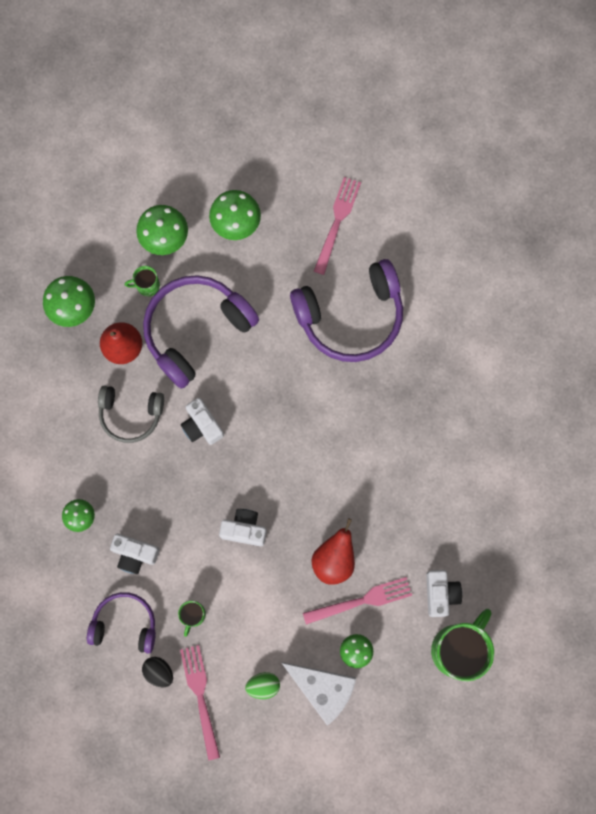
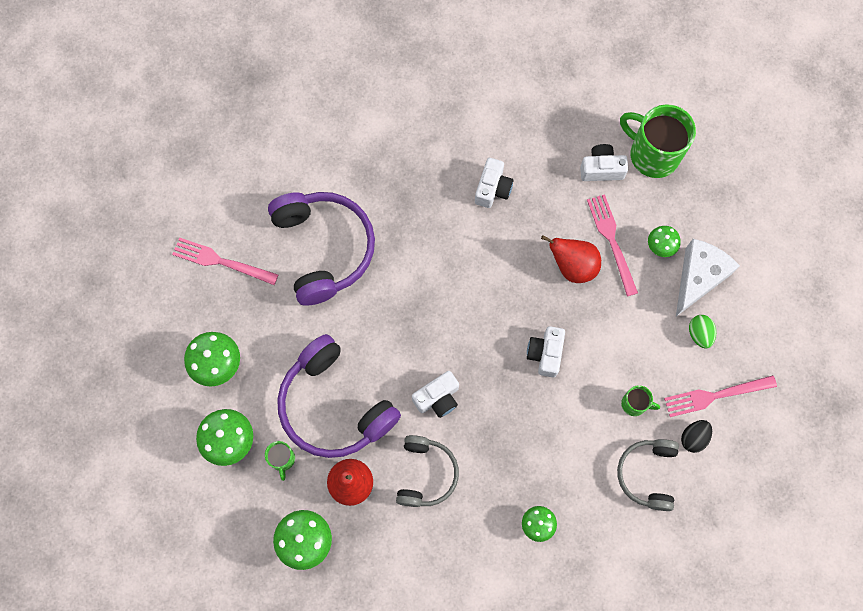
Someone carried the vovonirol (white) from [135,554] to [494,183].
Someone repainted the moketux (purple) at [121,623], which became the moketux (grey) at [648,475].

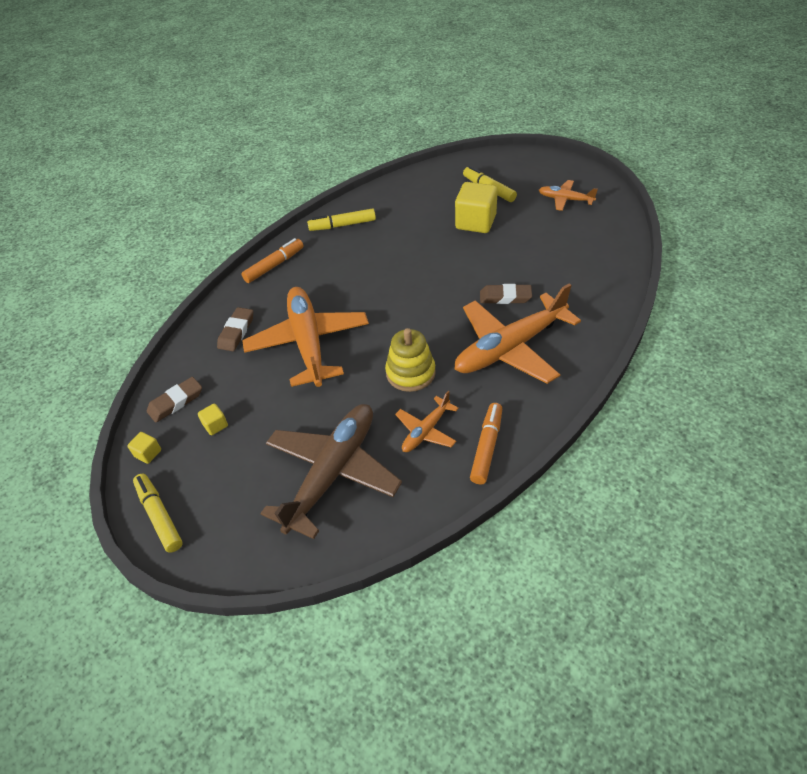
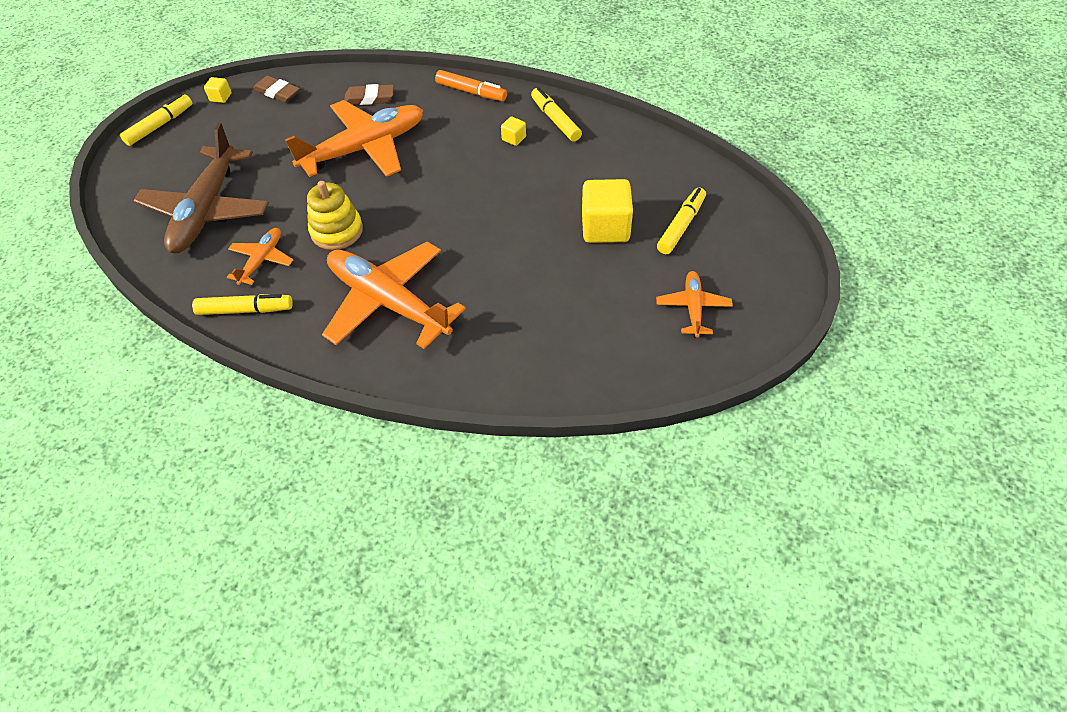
Someone took away the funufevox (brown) at [506,294].
Someone carried the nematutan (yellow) from [213,419] to [513,131].
Someone repainted the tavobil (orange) at [486,444], which became the tavobil (yellow) at [242,304].
Someone rotated the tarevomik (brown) at [331,471] by 90 degrees clockwise.
Someone rotated the tarevomik (orange) at [427,421] by 90 degrees clockwise.

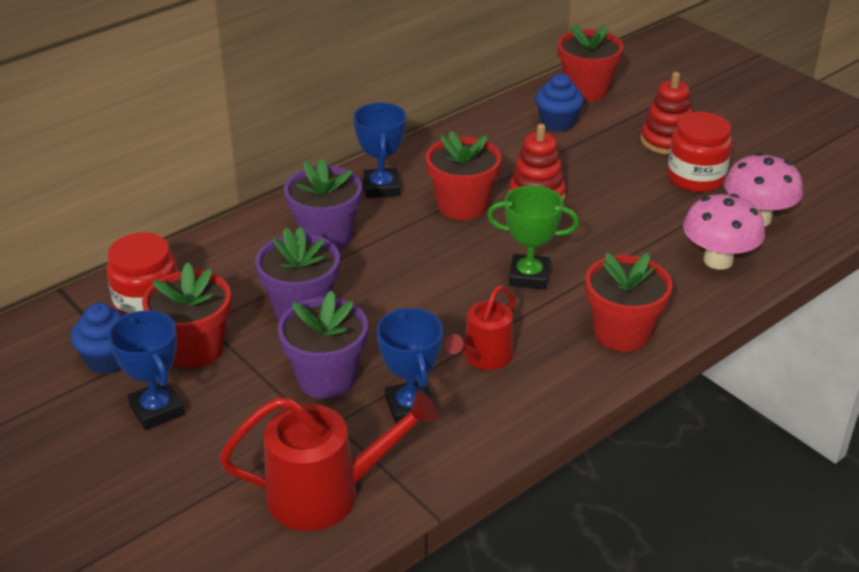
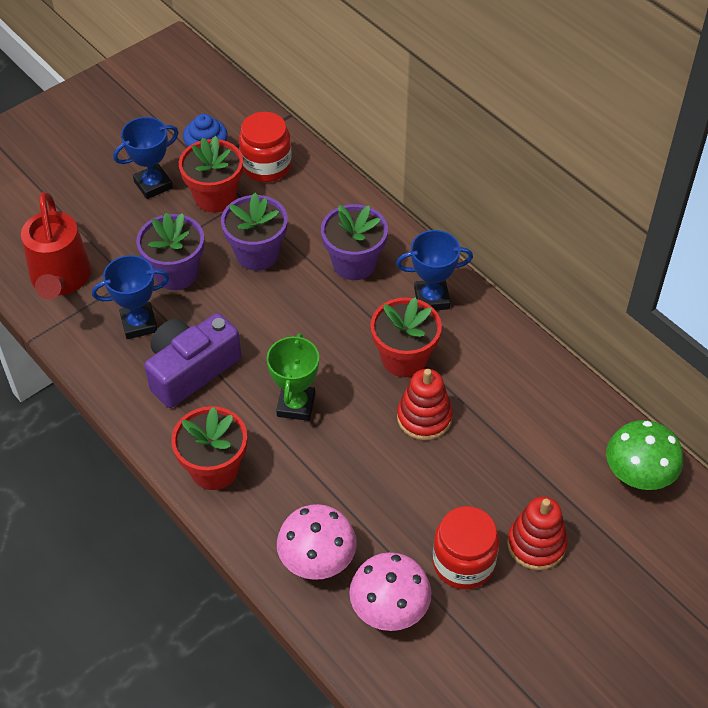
Someone took away the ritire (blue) at [559,102].
Someone swapped the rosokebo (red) at [479,328] for the vovonirol (purple) at [193,360].
Someone swapped the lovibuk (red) at [591,63] for the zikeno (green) at [644,455].

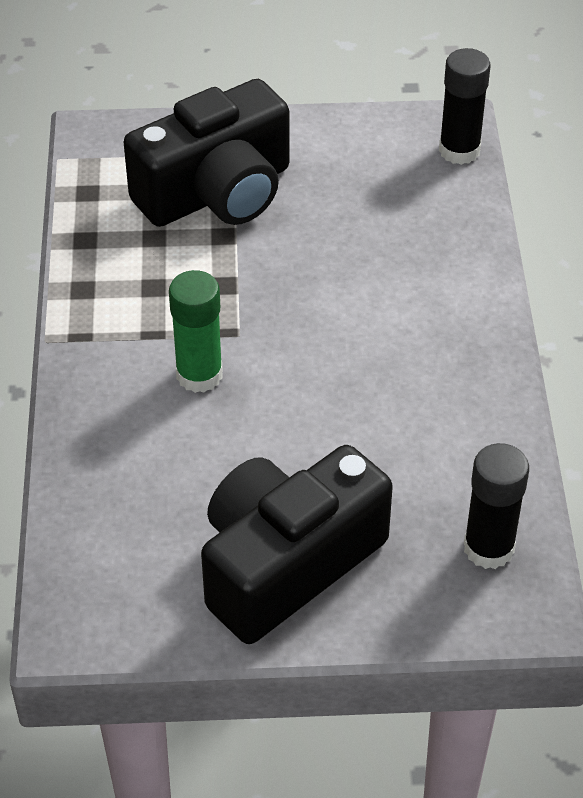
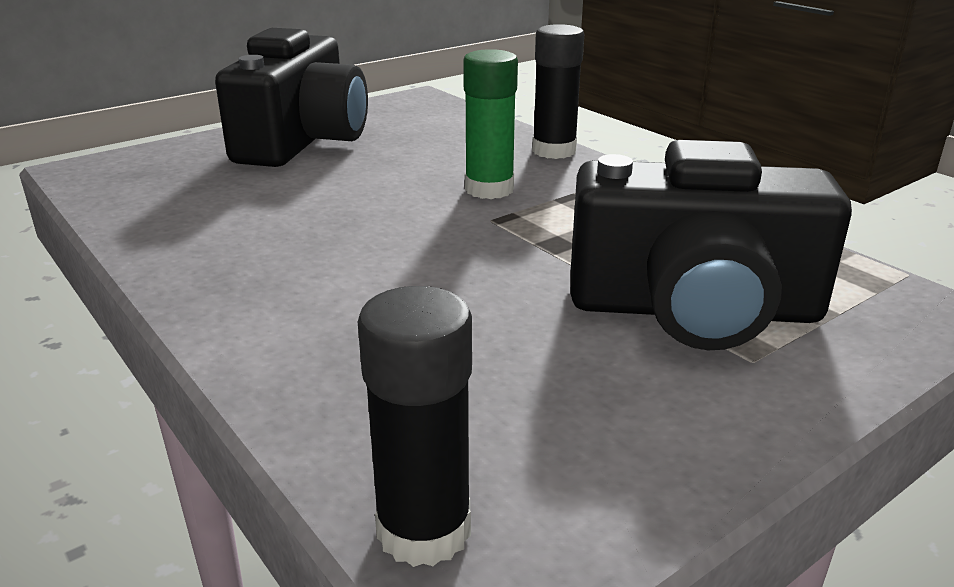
Someone carried the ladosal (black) from [496,506] to [558,91].
Someone rotated the vovonirol (black) at [206,153] by 105 degrees counterclockwise.

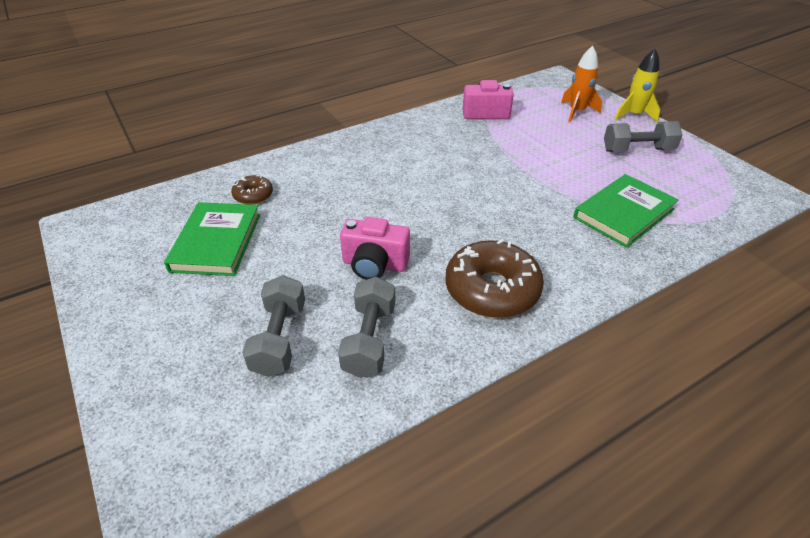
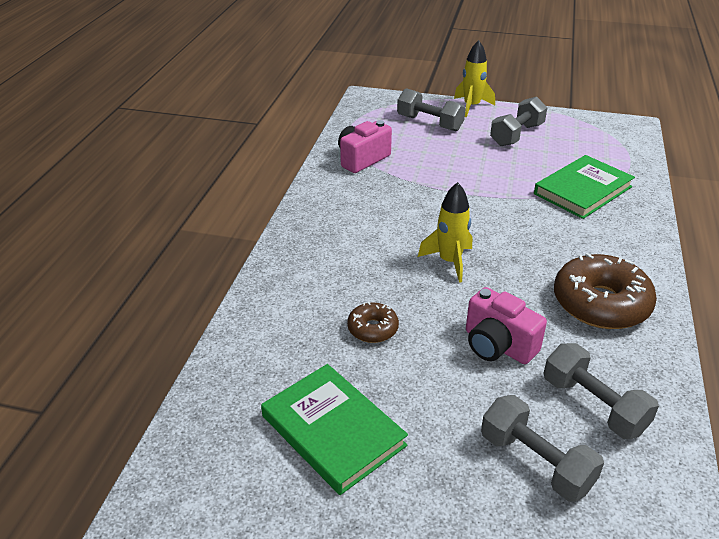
Someone put down the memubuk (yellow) at [445,232].
Someone carried the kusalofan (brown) from [252,190] to [373,322].
Someone swapped the memubuk (orange) at [581,84] for the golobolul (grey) at [431,109].
Someone rotated the vovonirol (pink) at [375,248] by 75 degrees clockwise.
Someone rotated the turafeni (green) at [626,211] by 45 degrees clockwise.

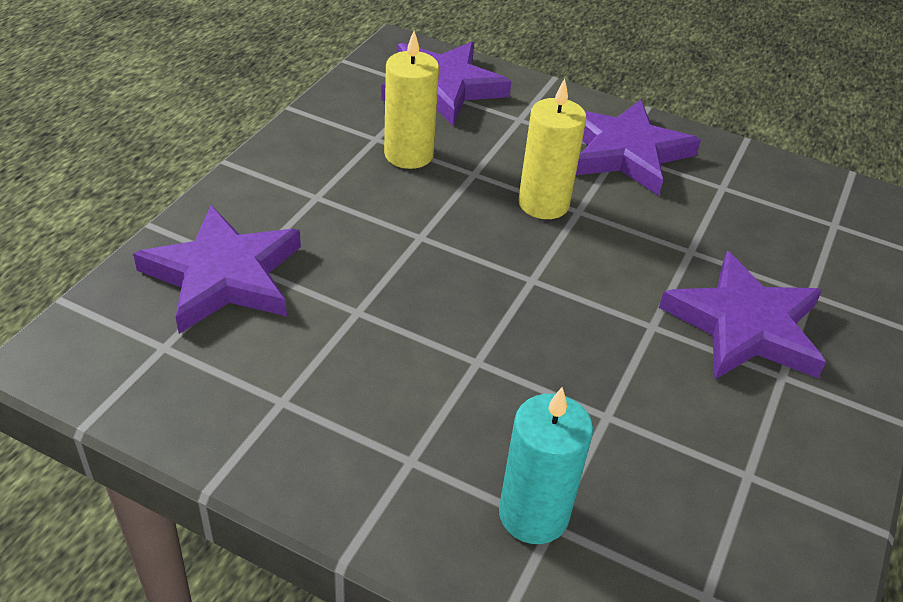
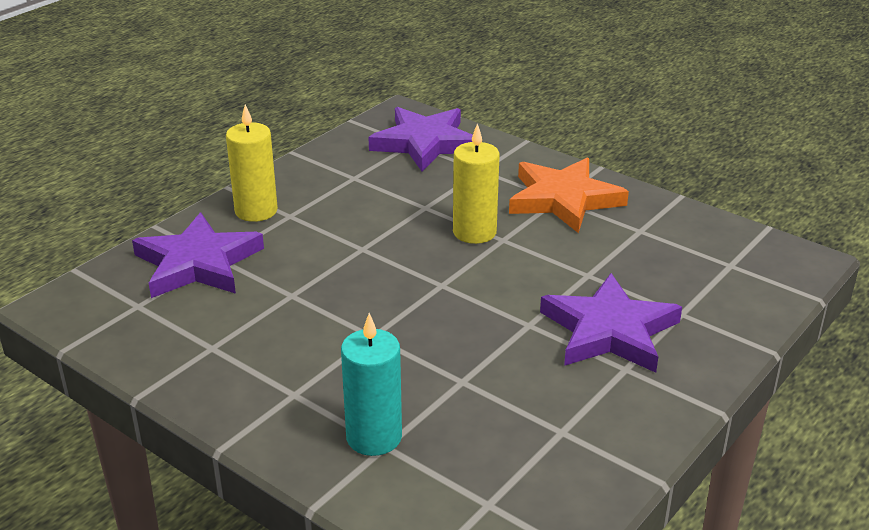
Someone carried the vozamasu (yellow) from [411,100] to [252,163].
Someone repainted the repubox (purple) at [638,147], which became the repubox (orange) at [569,195].

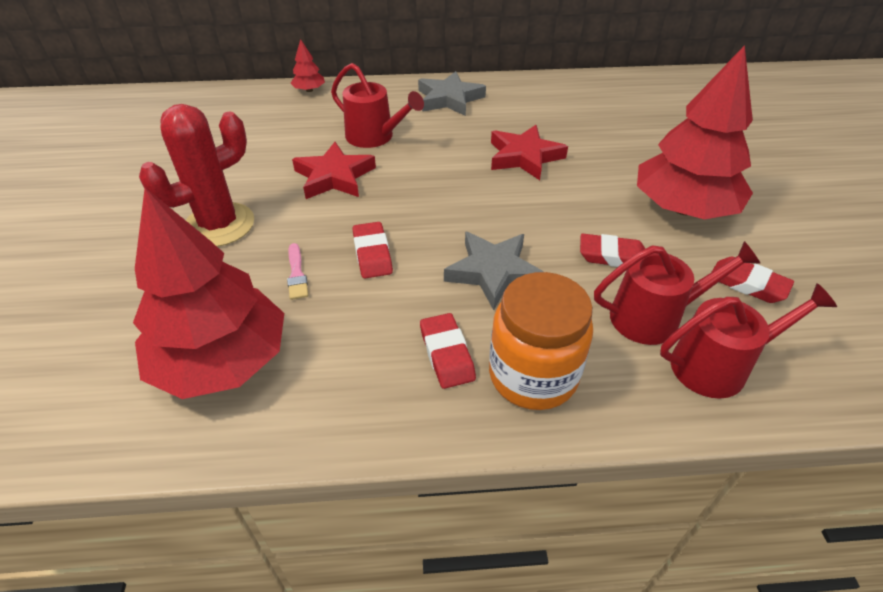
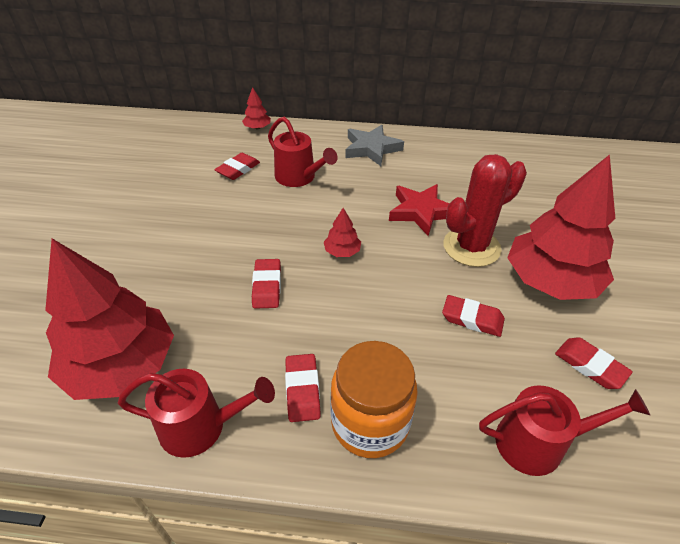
Someone took away the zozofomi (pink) at [297,271].
Someone took away the repubox (red) at [334,170].
Someone took away the repubox (grey) at [493,271].
Someone put down the funufevox (red) at [237,166].
Someone put down the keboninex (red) at [342,232].
Someone carried the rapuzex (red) from [196,175] to [485,210].
Someone carried the rosokebo (red) from [677,293] to [196,413].

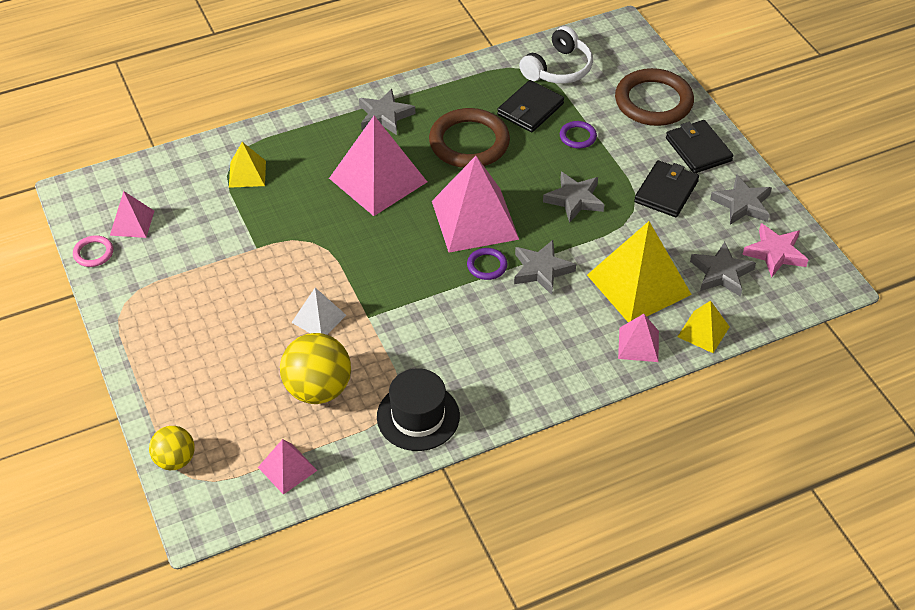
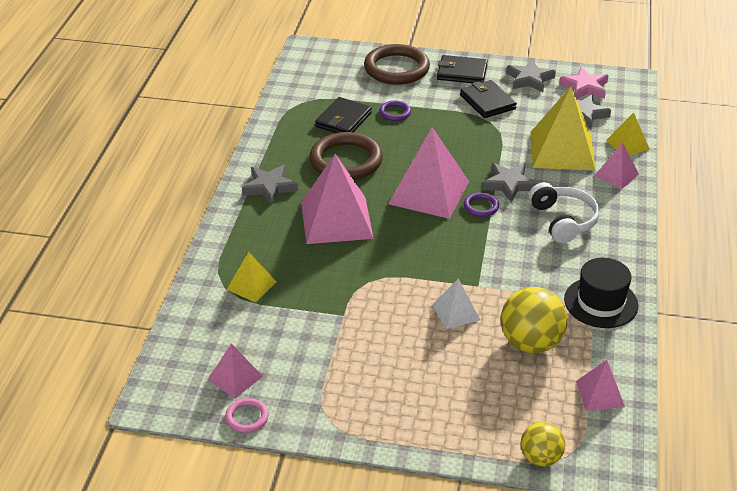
Someone took away the repubox (grey) at [574,197].
Someone carried the moketux (white) from [556,55] to [564,212].
Someone rotated the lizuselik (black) at [530,106] by 45 degrees clockwise.

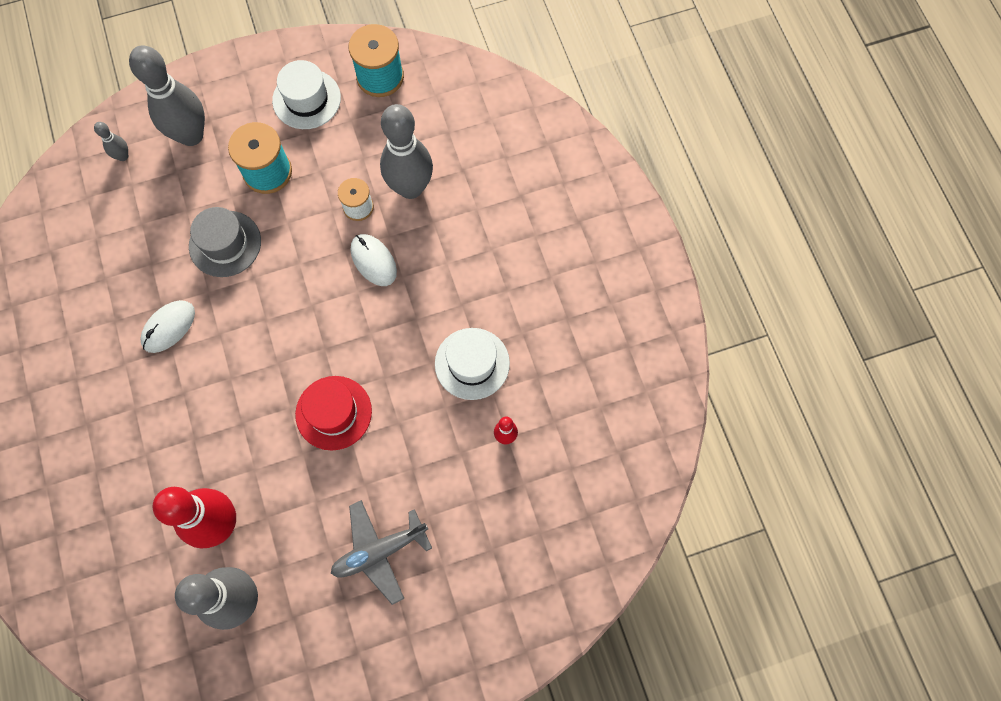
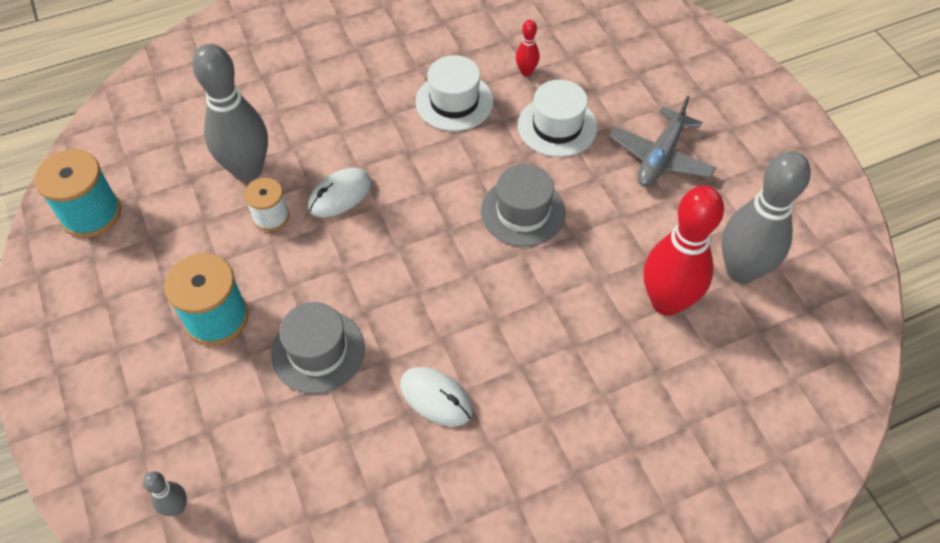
Someone took away the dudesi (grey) at [167,95].
Someone carried the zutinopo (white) from [306,94] to [557,118].
Someone repainted the zutinopo (red) at [333,413], which became the zutinopo (grey) at [523,205].
Someone rotated the tarevomik (grey) at [381,552] by 60 degrees clockwise.

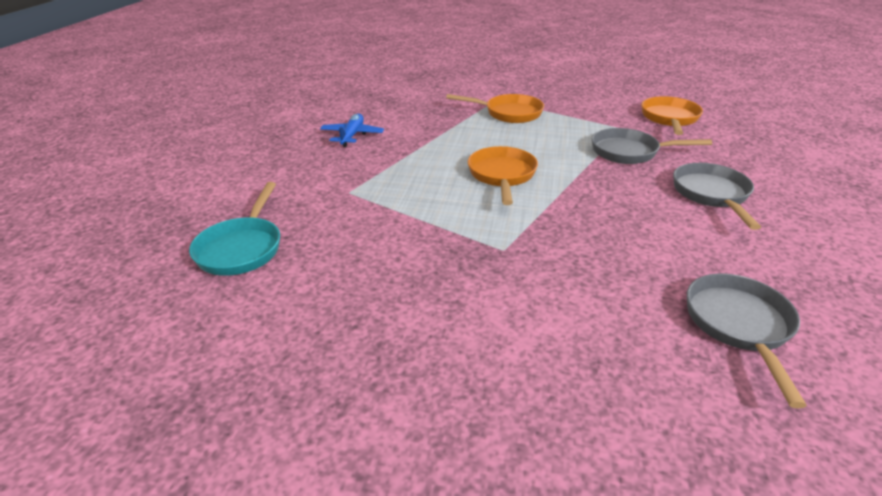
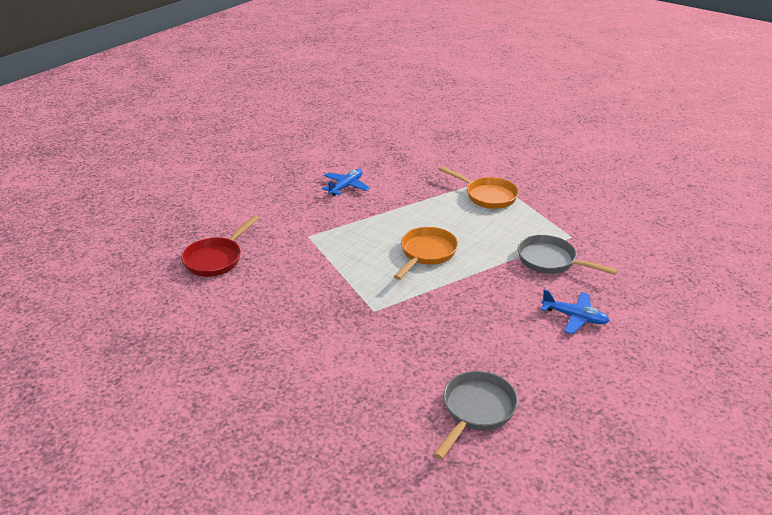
Someone took away the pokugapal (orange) at [672,115].
Someone swapped the pokugapal (grey) at [717,196] for the tarevomik (blue) at [575,311].
Someone repainted the pokugapal (turquoise) at [234,229], which became the pokugapal (red) at [220,246].

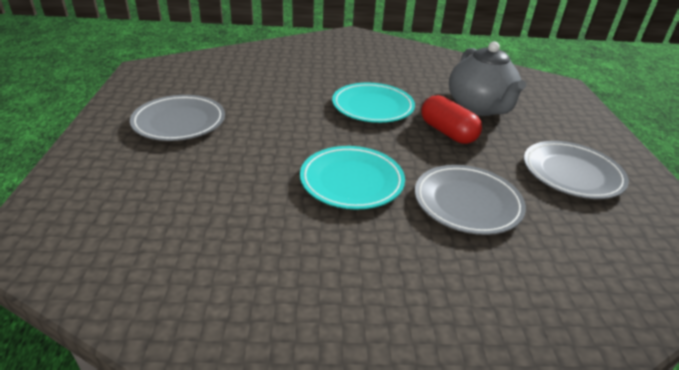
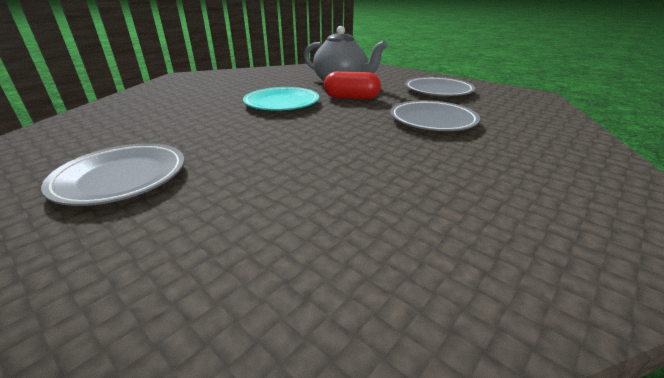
Someone took away the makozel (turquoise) at [352,177].

